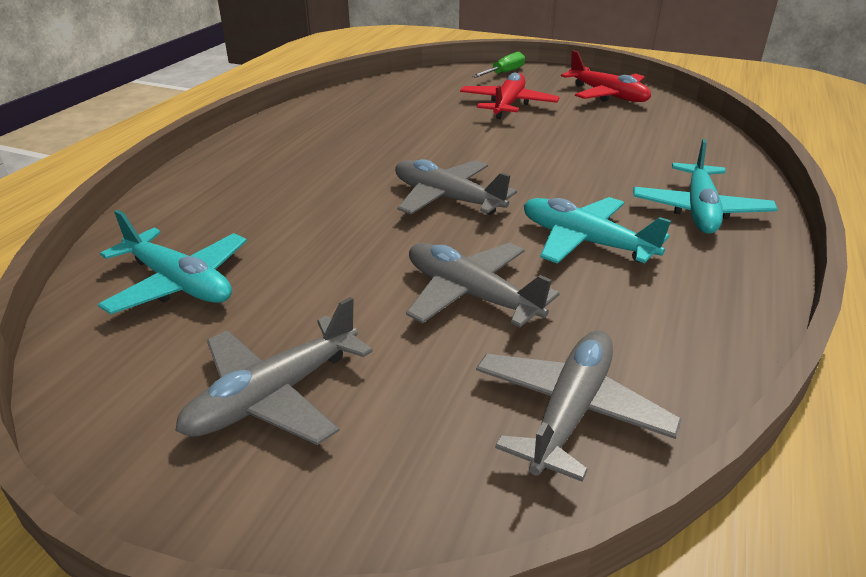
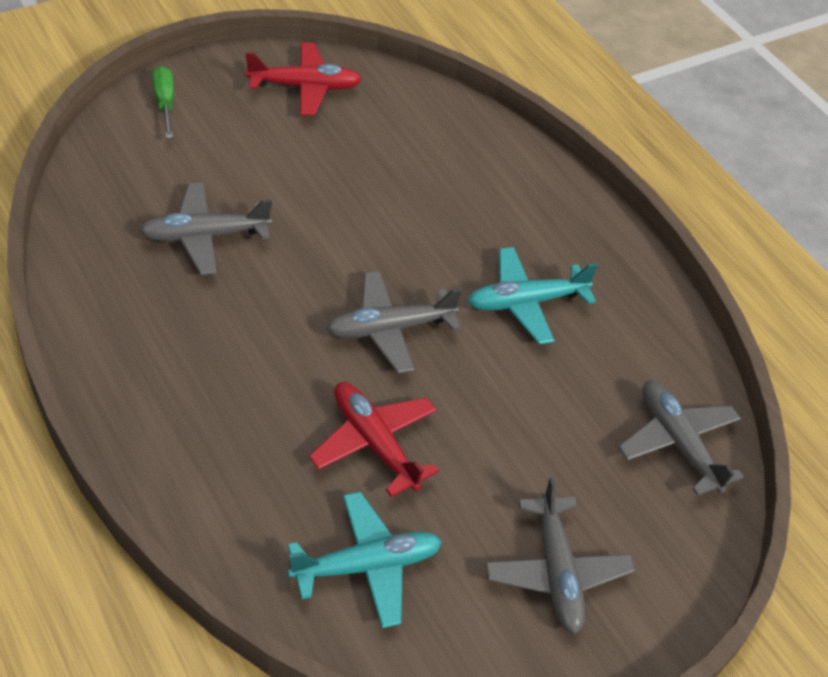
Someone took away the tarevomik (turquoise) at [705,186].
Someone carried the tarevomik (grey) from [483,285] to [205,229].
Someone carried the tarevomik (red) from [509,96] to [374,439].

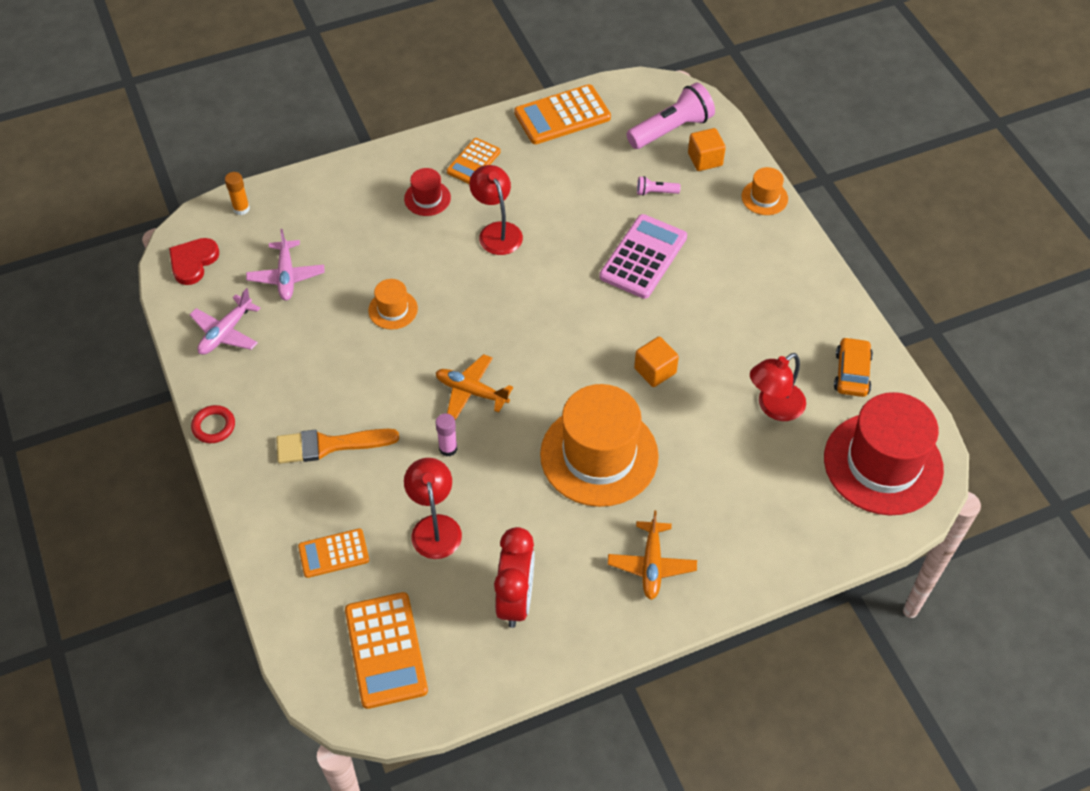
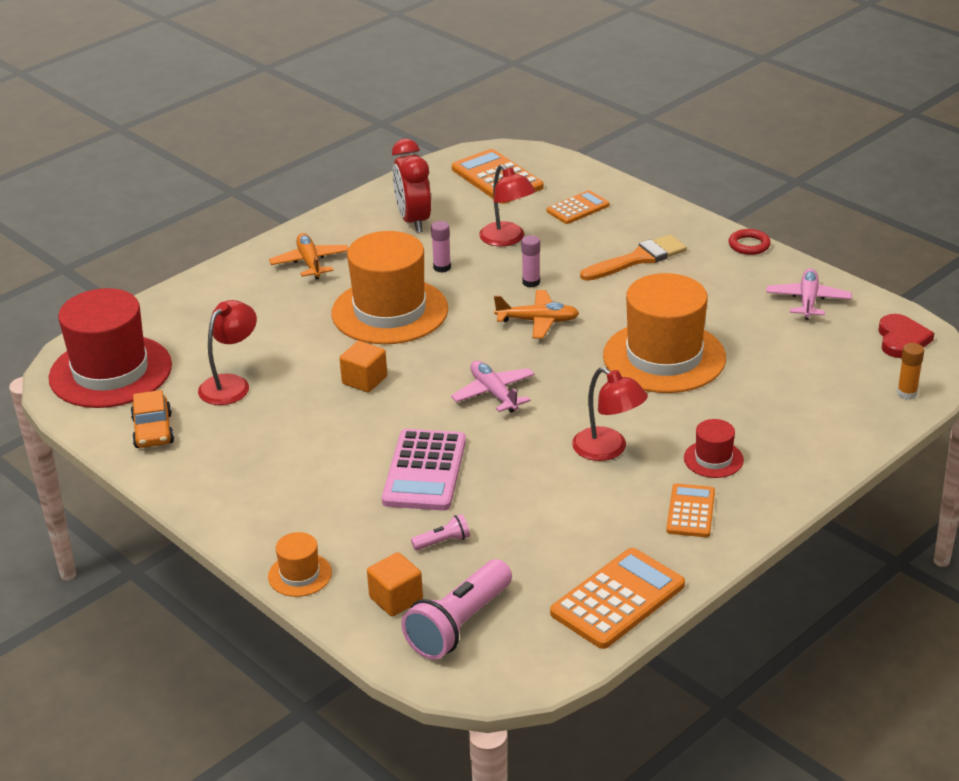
Someone put down the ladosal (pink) at [441,247].
Someone carried the tarevomik (pink) from [285,264] to [493,386].
Someone scaled the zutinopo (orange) at [393,304] by 2.23.

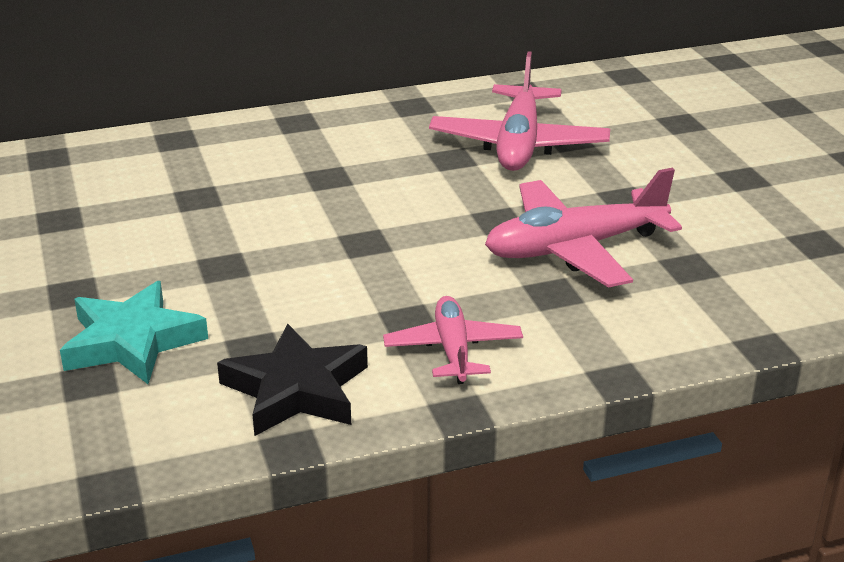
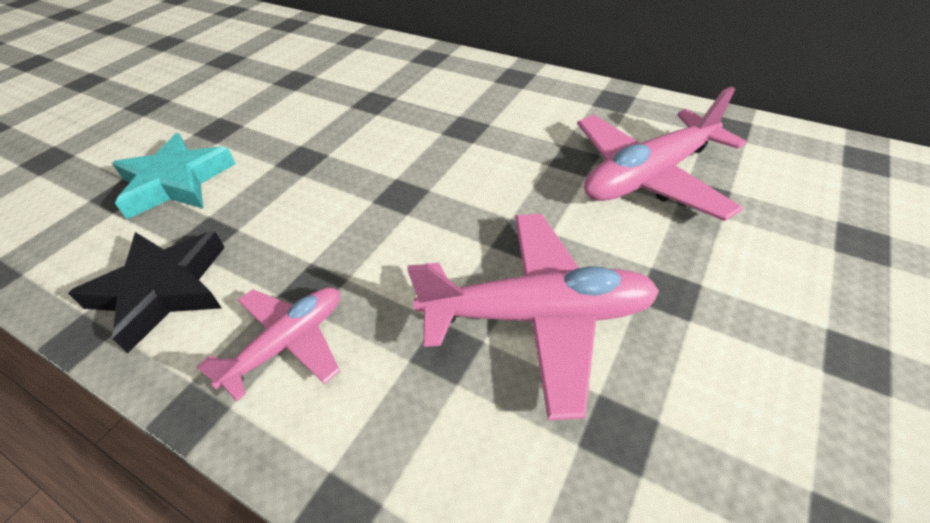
Someone rotated the tarevomik (pink) at [583,228] by 150 degrees clockwise.

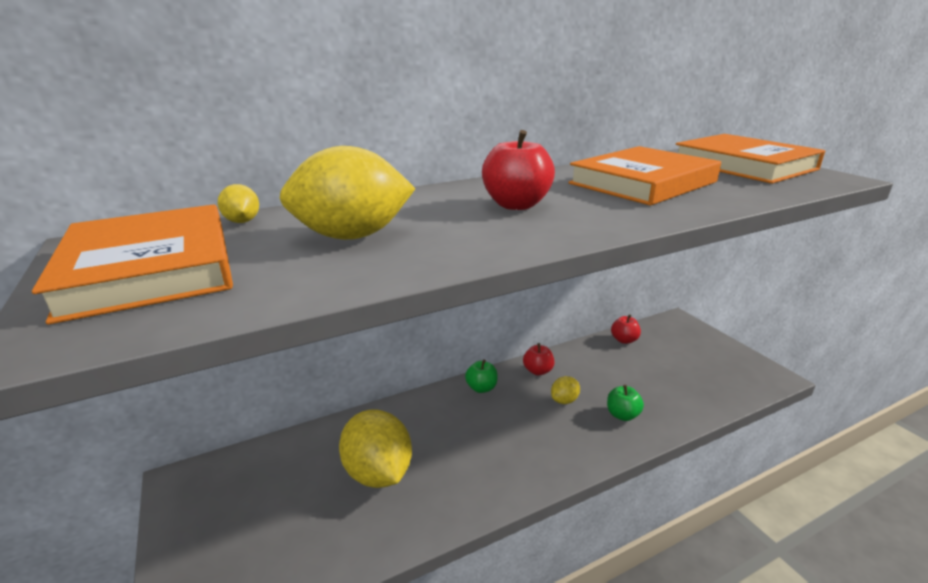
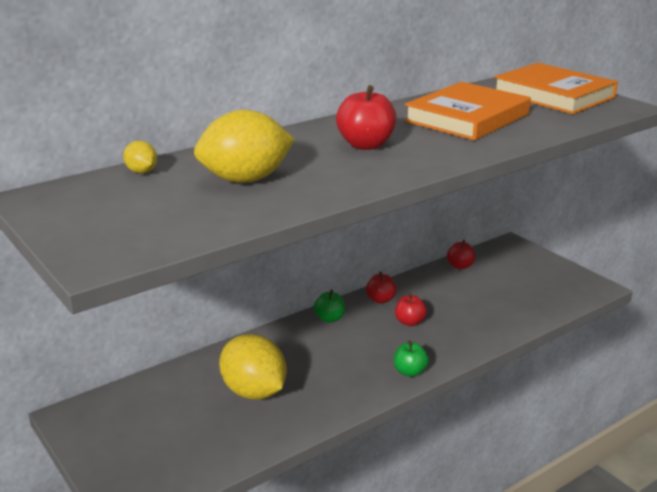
Someone took away the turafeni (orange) at [132,264].
Someone carried the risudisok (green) from [625,403] to [411,359].
Someone swapped the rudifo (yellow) at [565,390] for the risudisok (red) at [411,309].

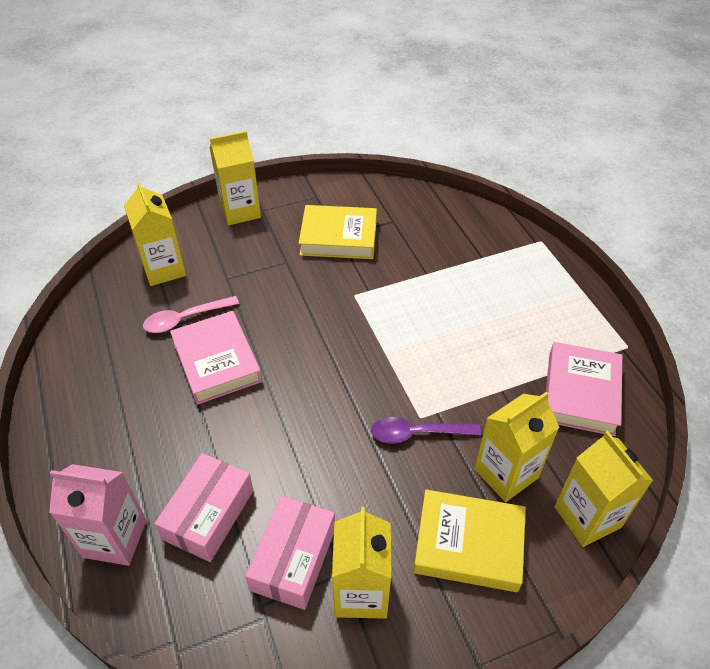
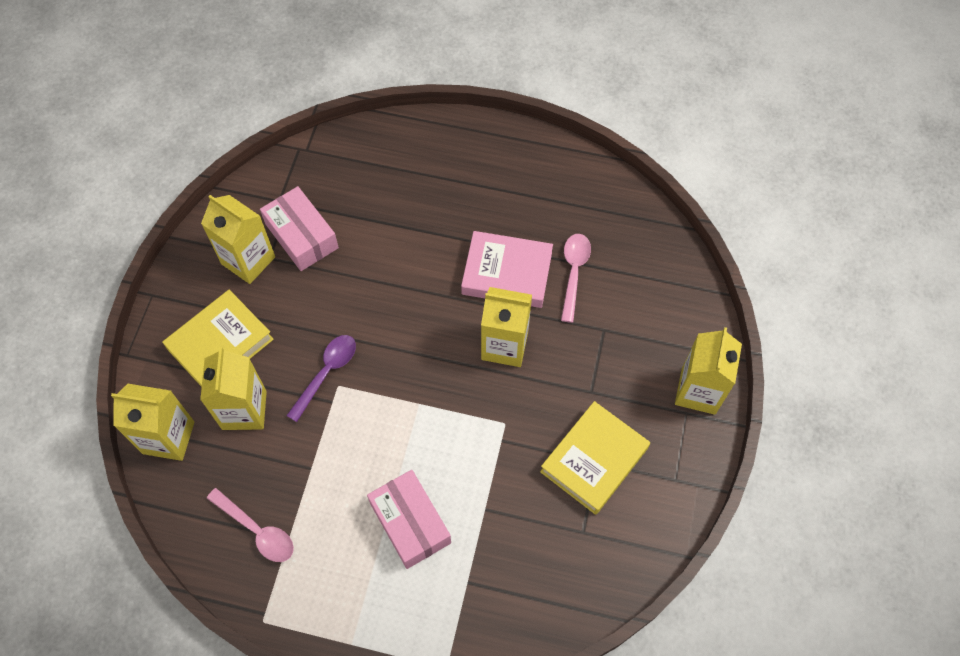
Someone took away the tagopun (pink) at [97,515].
Someone carried the tagopun (yellow) from [155,233] to [506,327].
Someone carried the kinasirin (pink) from [203,507] to [409,519].
Someone swapped the turafeni (pink) at [584,389] for the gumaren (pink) at [250,525].

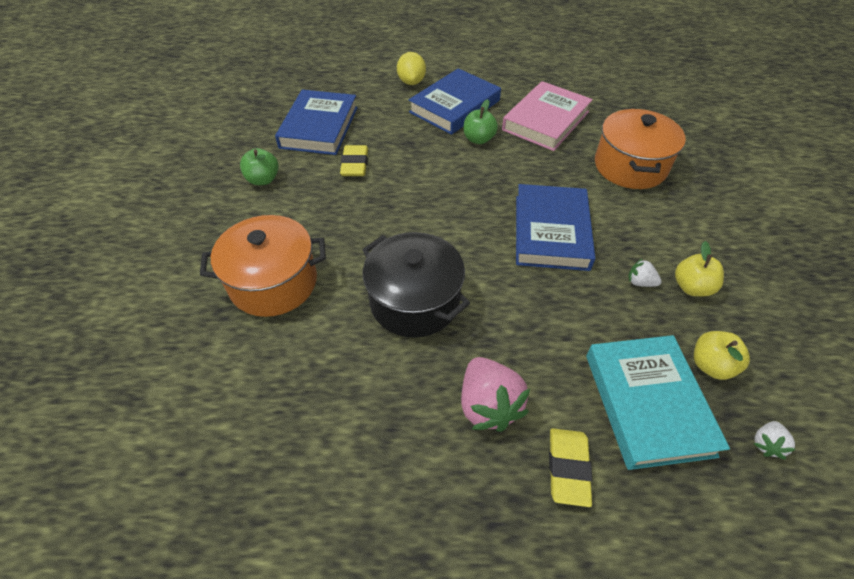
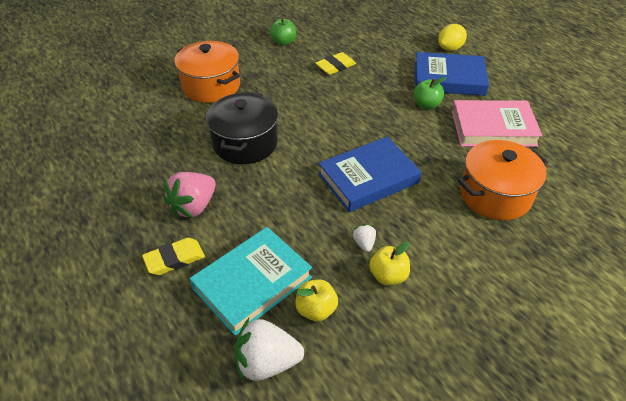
Someone took away the turafeni (blue) at [316,122].
Someone scaled the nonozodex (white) at [775,440] by 2.07.

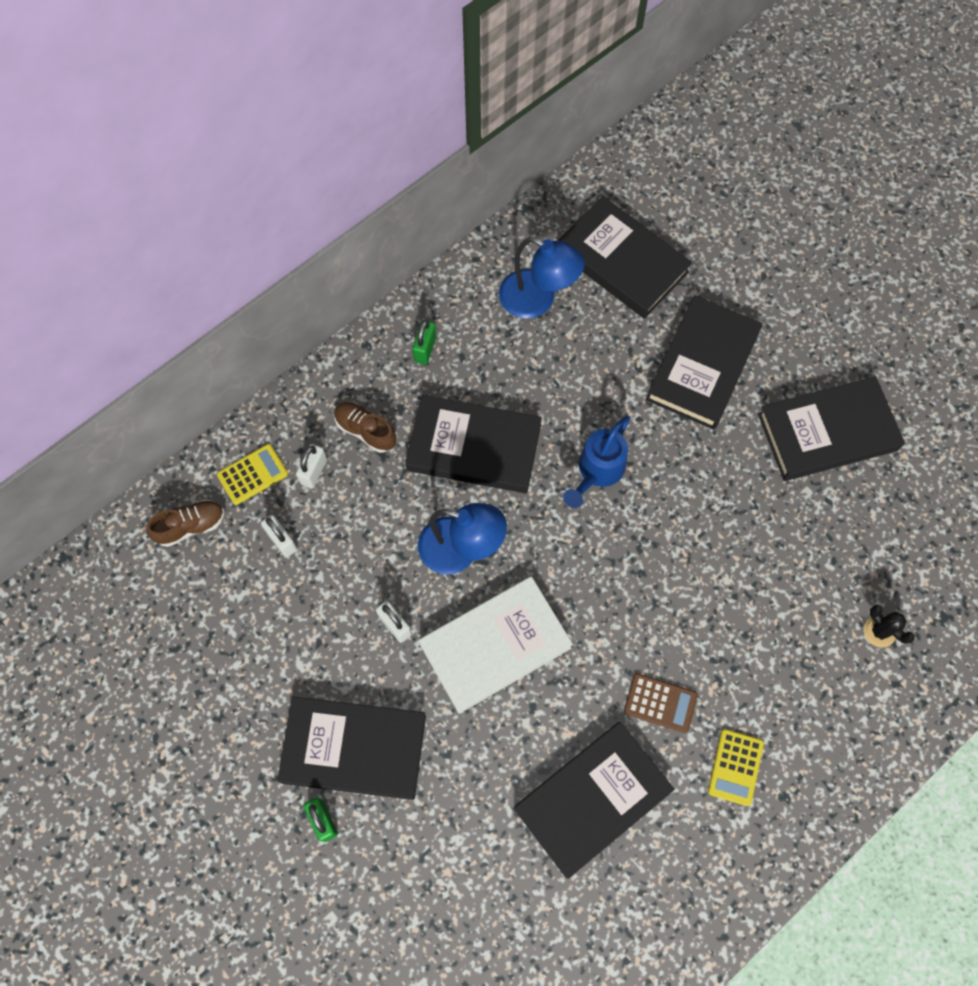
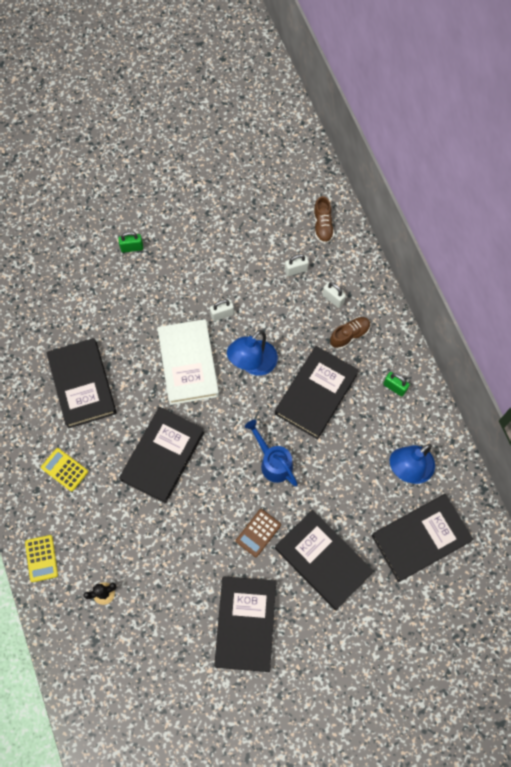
Someone carried the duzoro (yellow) from [252,474] to [41,558].
Someone carried the turafeni (black) from [351,748] to [162,455].
Someone carried the duzoro (brown) from [661,703] to [258,533].

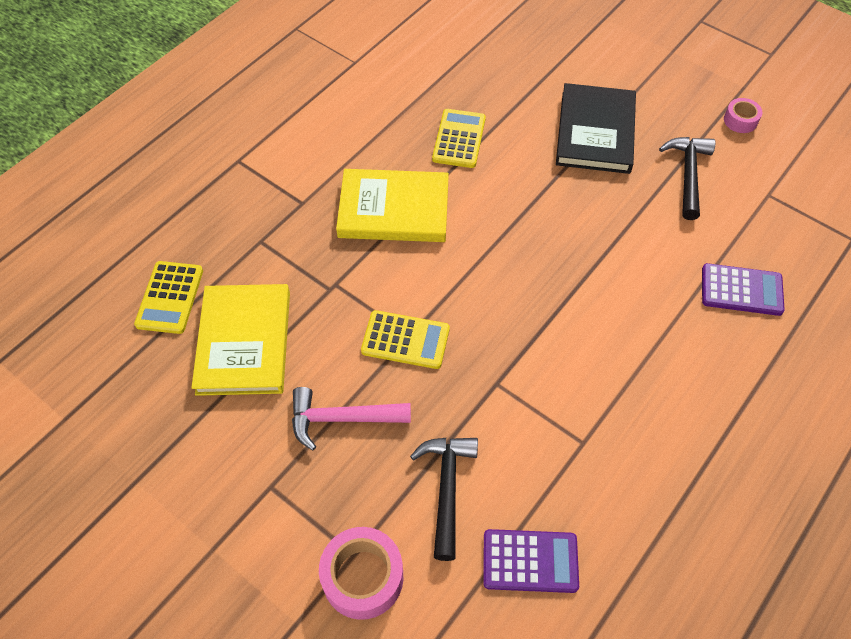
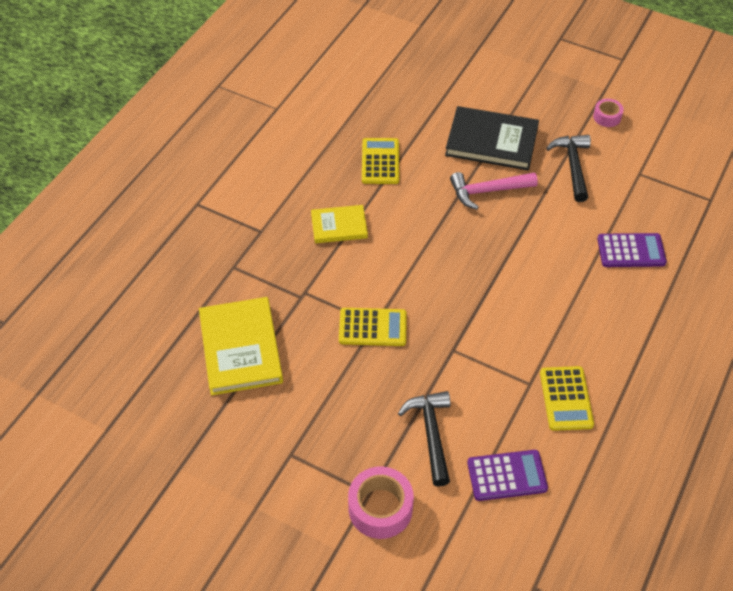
Someone carried the duzoro (yellow) from [168,297] to [567,398].
Someone carried the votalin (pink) from [351,418] to [494,191].
Someone rotated the turafeni (black) at [596,128] by 75 degrees counterclockwise.
Someone scaled the turafeni (yellow) at [392,205] by 0.59.

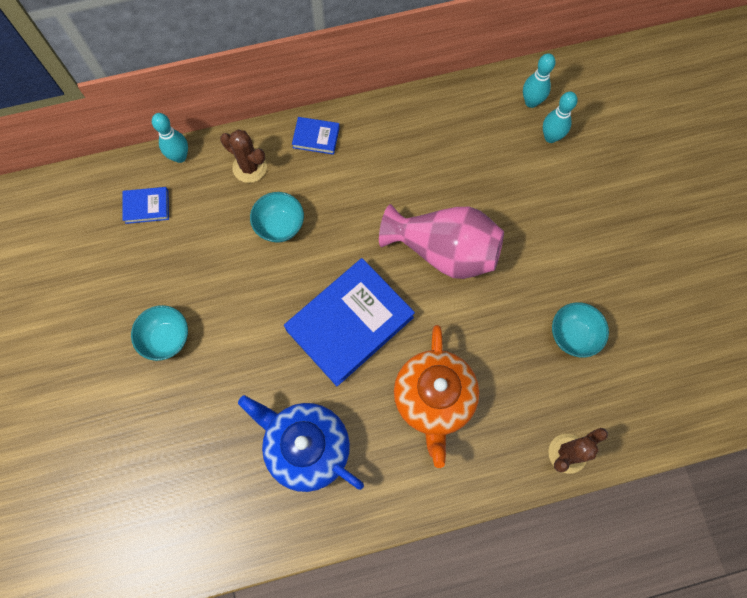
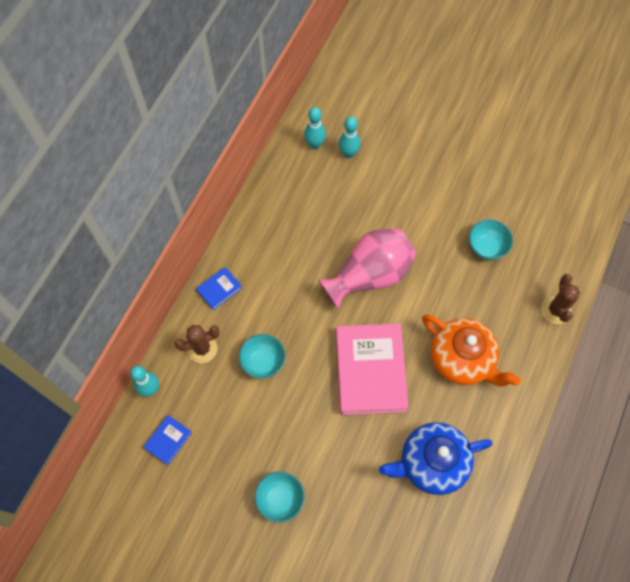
Someone repainted the turafeni (blue) at [349,322], which became the turafeni (pink) at [372,369].

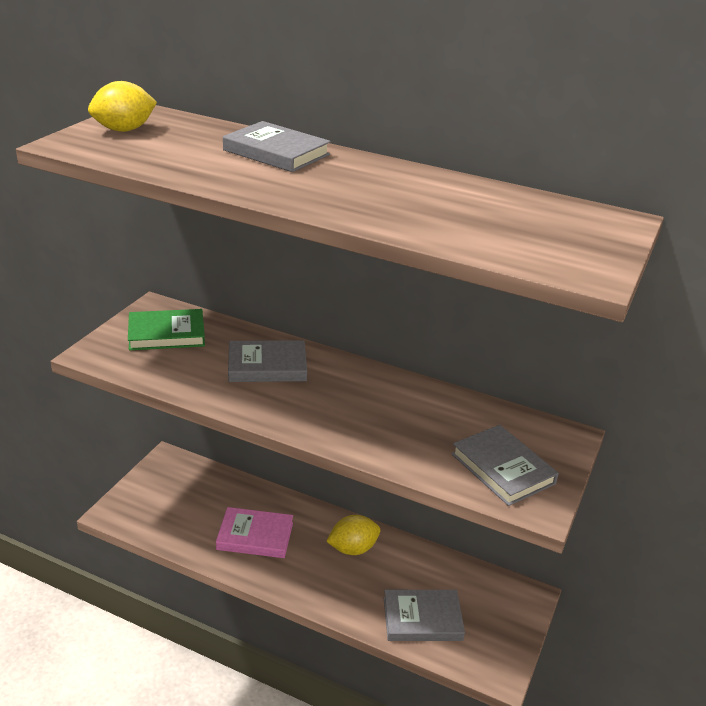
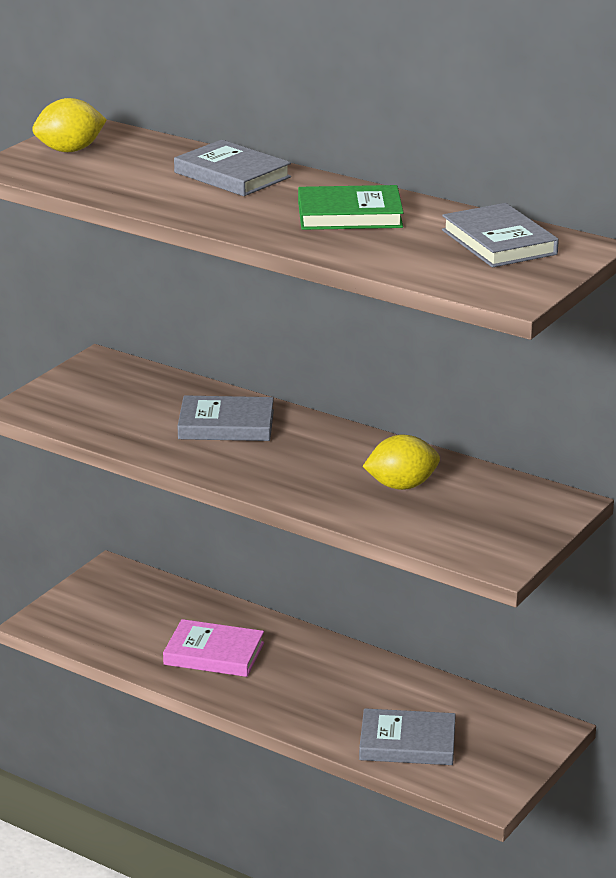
Someone carried the turafeni (green) from [166,329] to [351,207].
Someone carried the rudifo (yellow) from [353,535] to [401,462].
Someone carried the turafeni (grey) from [505,465] to [500,235].

